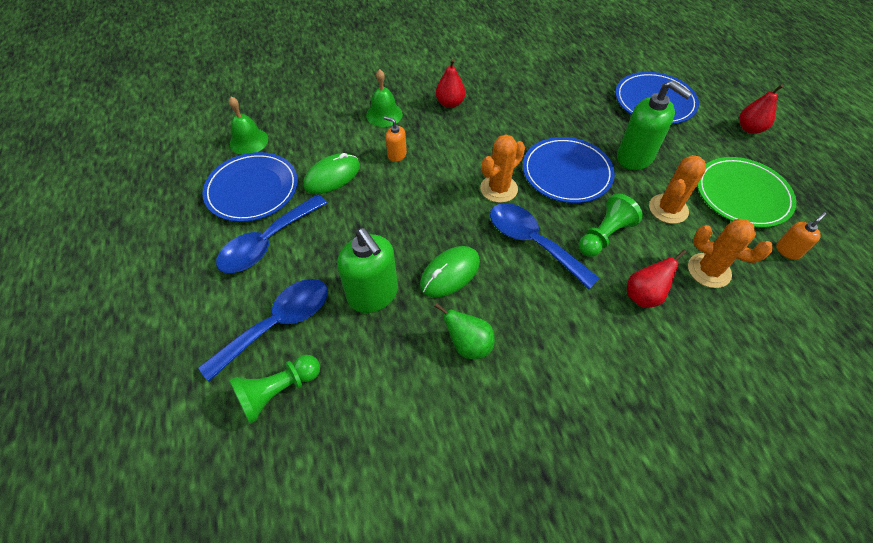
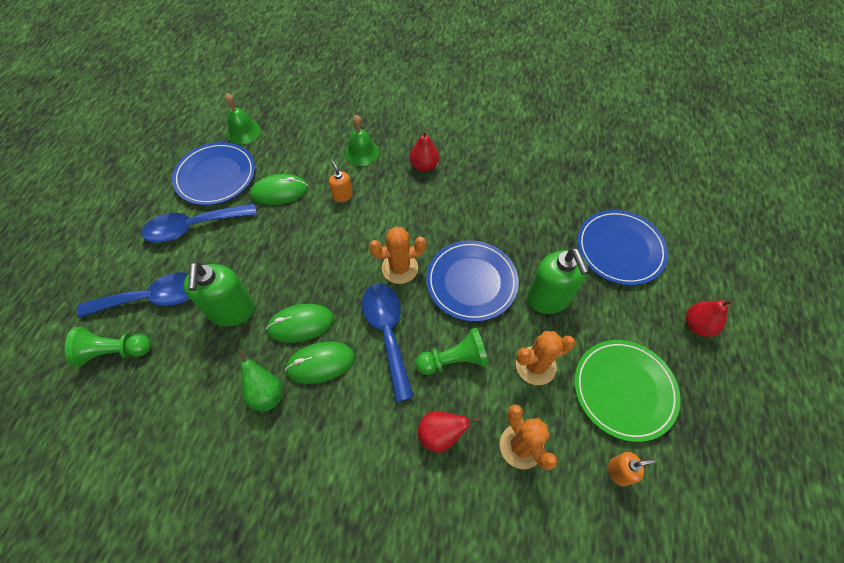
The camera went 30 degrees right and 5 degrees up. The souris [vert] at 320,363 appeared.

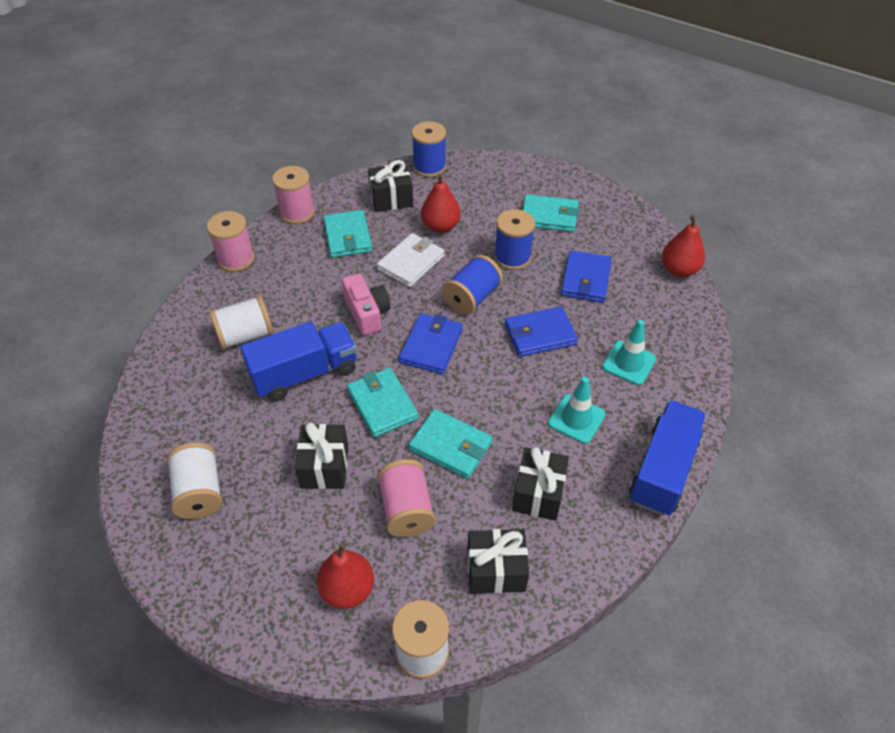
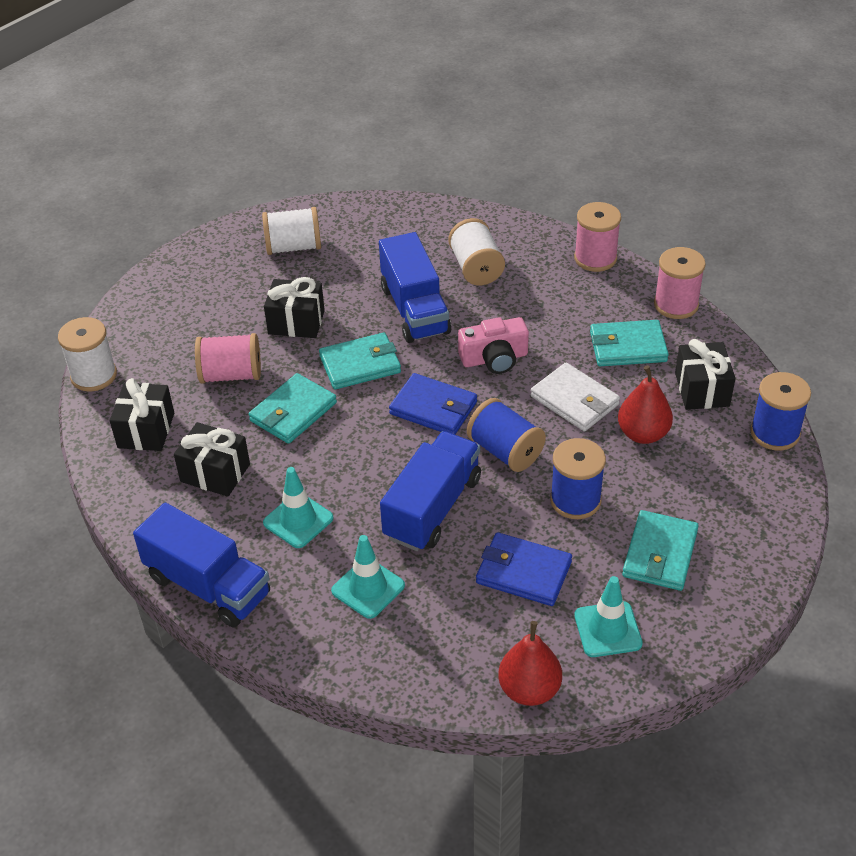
The camera went 100 degrees right and 5 degrees down. The poire [rouge] at 345,576 disappeared. The cône de chantier [turquoise] at 608,616 appeared. The portefeuille [bleu] at 541,331 was replaced by the camion [bleu] at 430,491.

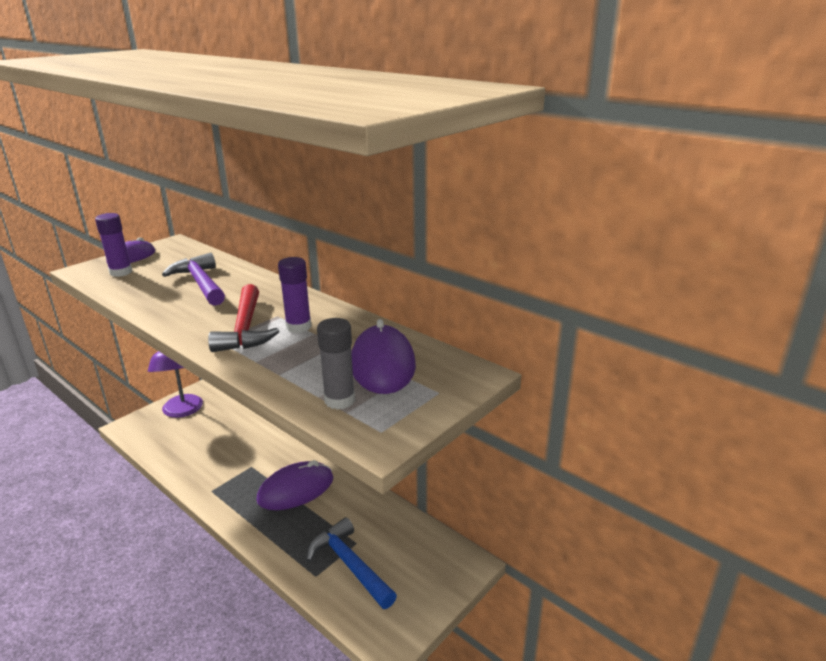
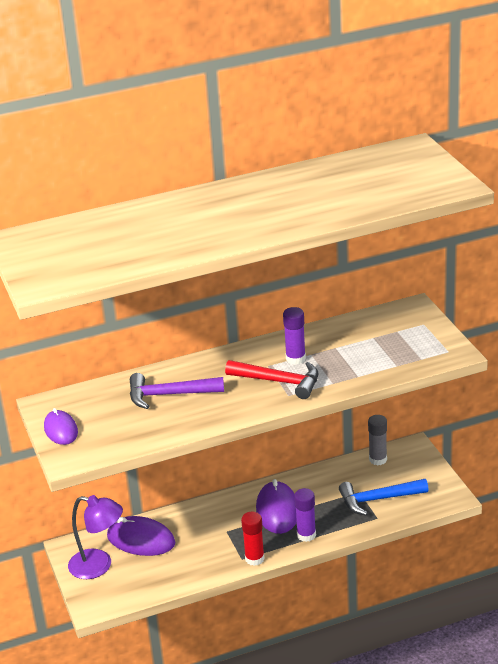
The camera went 60 degrees left and 5 degrees up. The bâton de colle [rouge] at 253,539 appeared. The bâton de colle [violet] moved from 113,245 to 305,515. The bâton de colle [gris] moved from 336,364 to 377,440. The souris [violet] moved from 383,356 to 141,536.

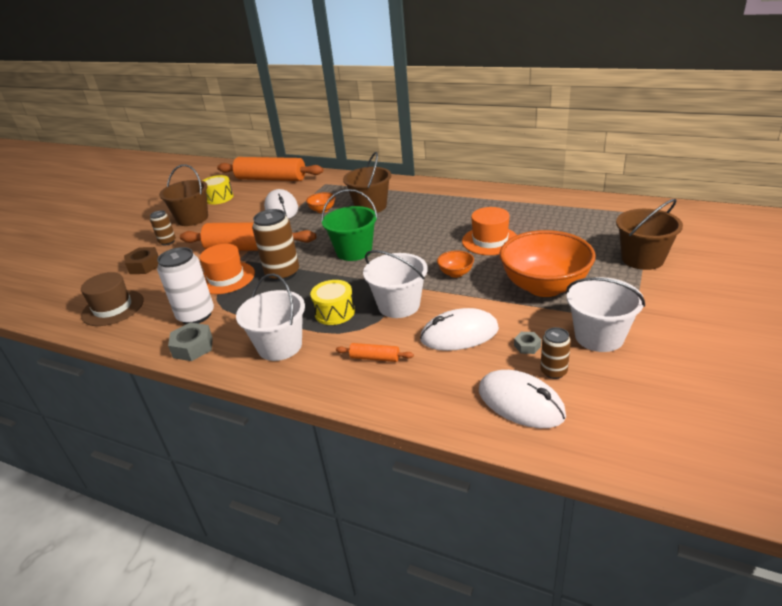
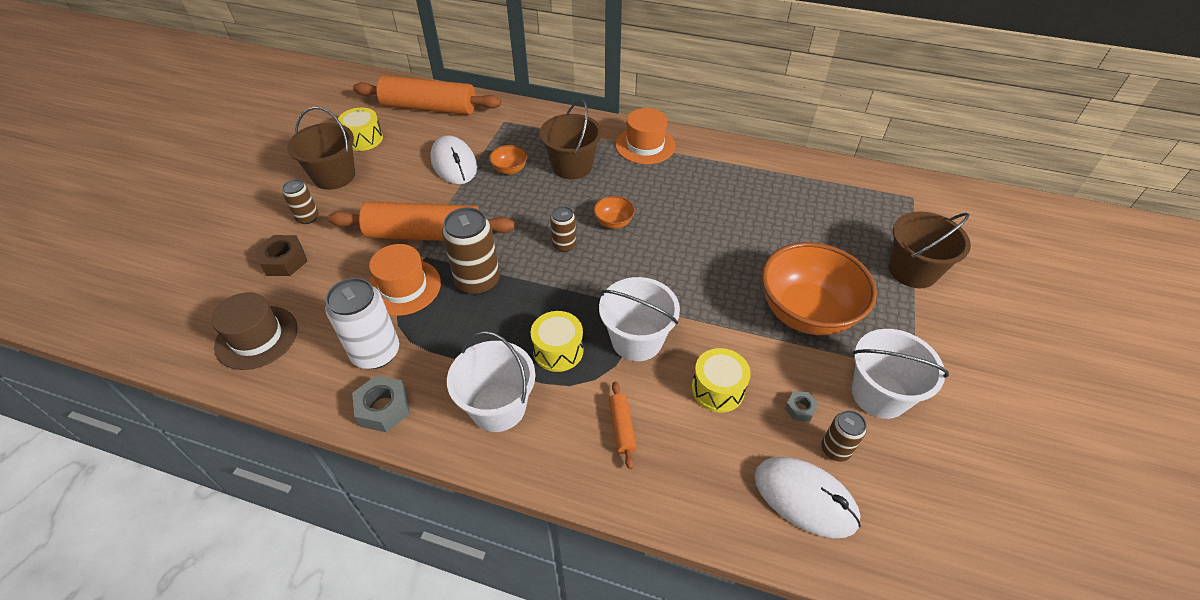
The camera went 10 degrees left and 15 degrees up. The bol [orange] moved from 455,264 to 614,212. The chapeau [orange] moved from 489,231 to 645,136. The seau [vert] at 349,225 was replaced by the canette [marron] at 563,229. The souris [blanc] at 459,329 was replaced by the tambour [jaune] at 721,380. The rouleau à pâtisserie [orange] at 375,352 turned 75 degrees clockwise.

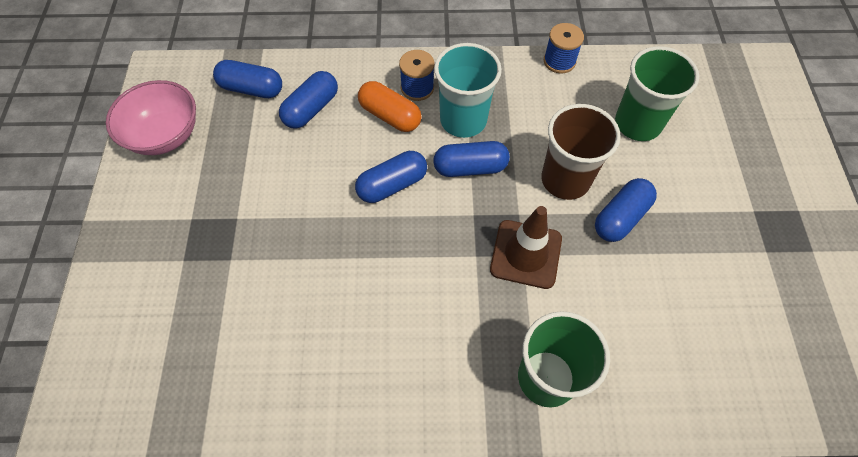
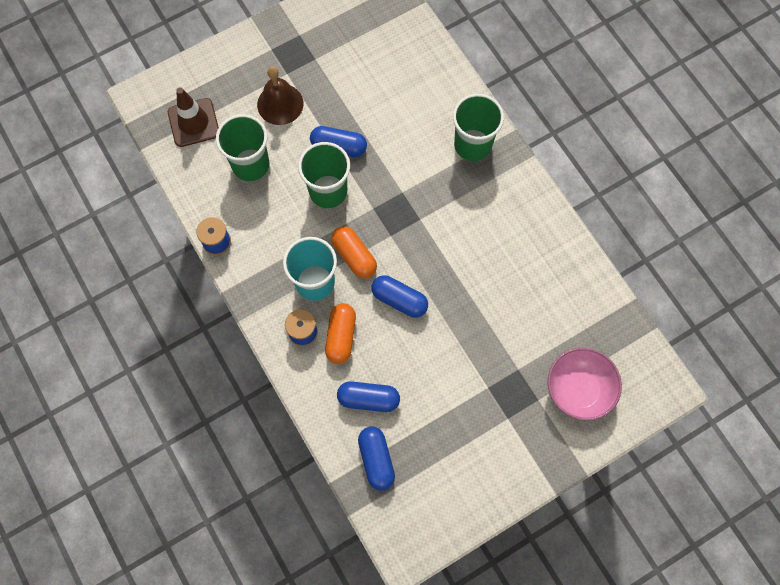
The camera went 120 degrees left and 10 degrees up. The cloche [marron] at 280,95 appeared. The bol [rose] moved from 151,117 to 585,384. The cône de chantier [marron] moved from 526,247 to 193,117. The gélule [bleu] at 471,159 became the gélule [orange] at 354,252. The gobelet [marron] at 581,152 became the gobelet [vert] at 324,175.

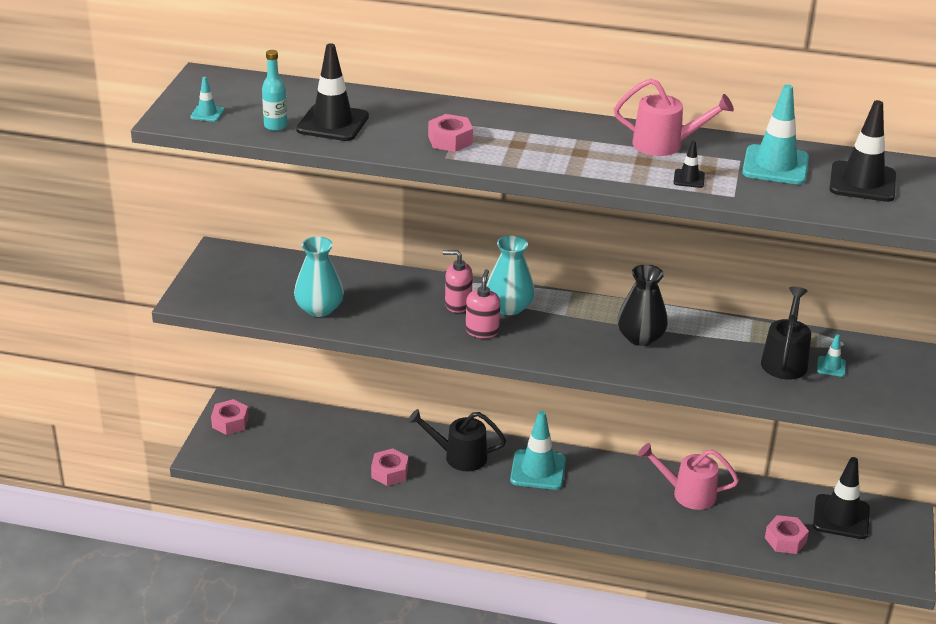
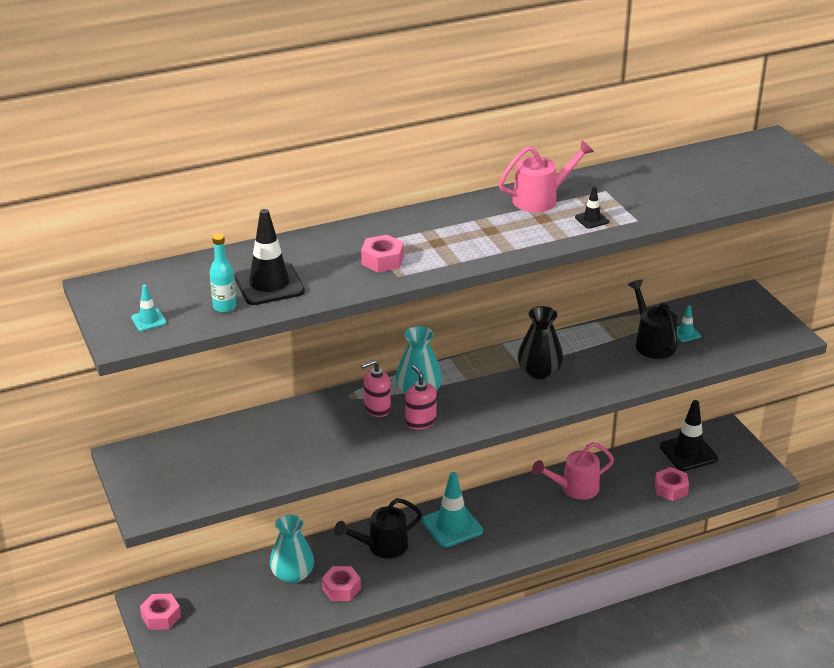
The camera went 35 degrees left and 0 degrees up. The cône de chantier [turquoise] at 775,134 disappeared. The cône de chantier [noir] at 863,151 disappeared. The vase [turquoise] moved from 319,276 to 292,549.

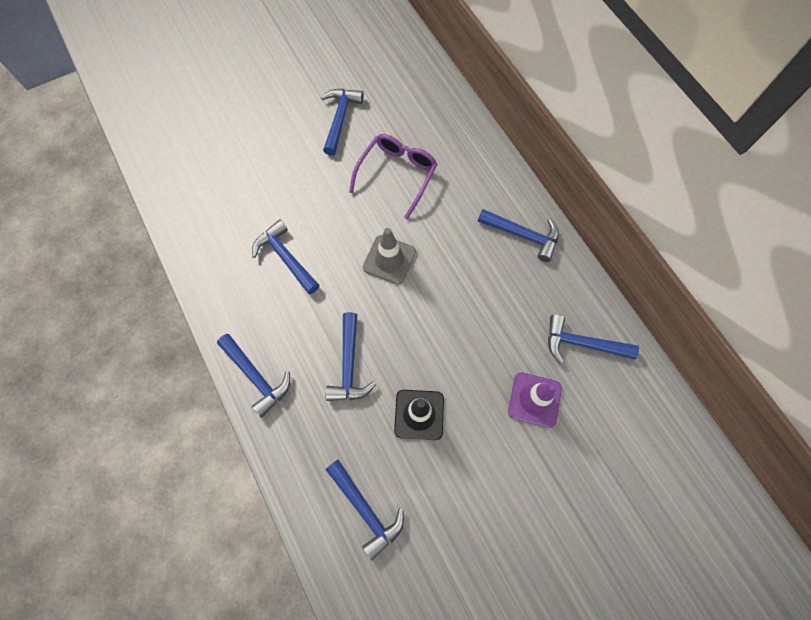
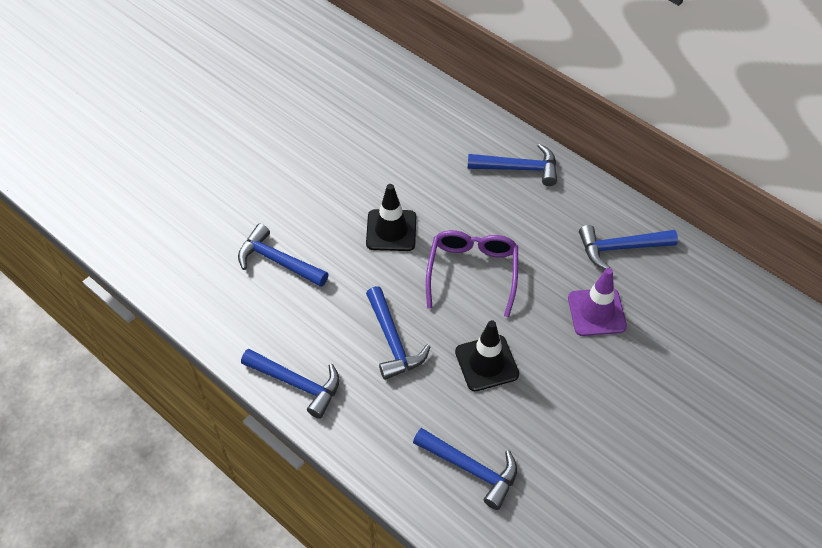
The camera went 20 degrees left and 15 degrees down. The marteau [bleu] at 342,122 disappeared. The lunettes [violet] moved from 393,176 to 472,273. The cône de chantier [gris] at 389,256 became the cône de chantier [noir] at 391,217.

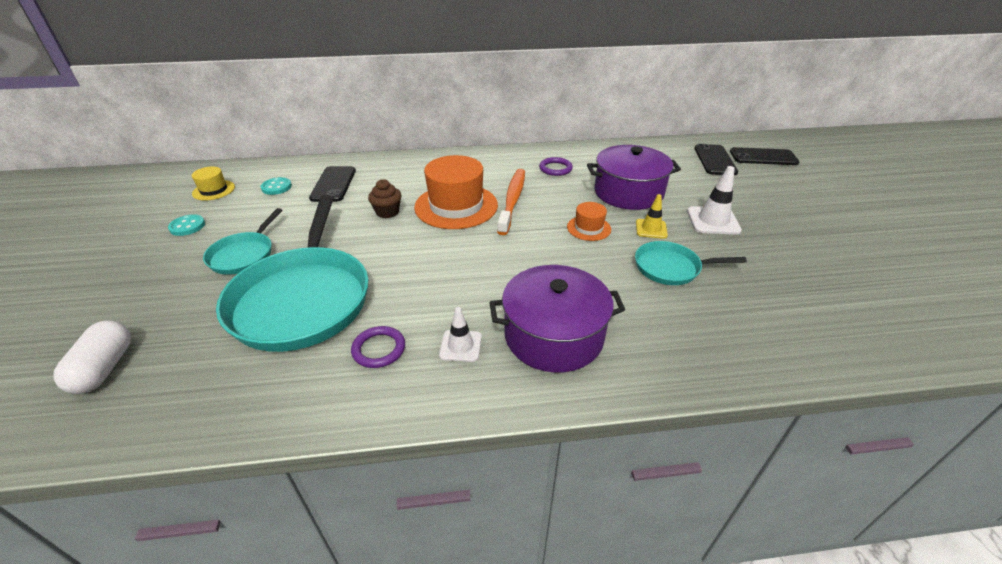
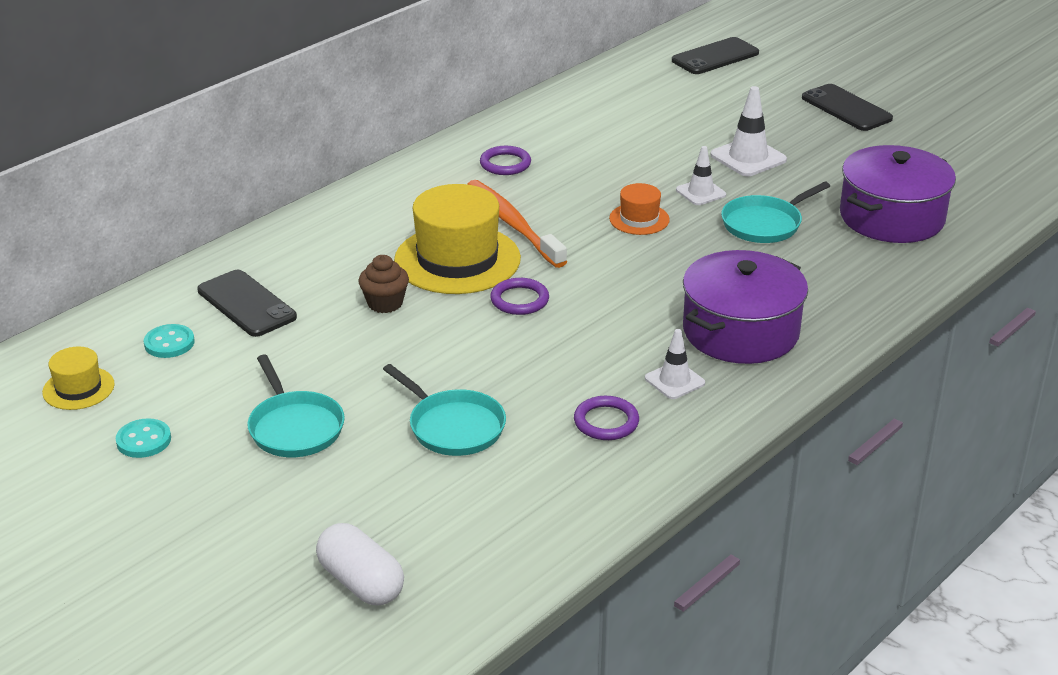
The camera went 40 degrees left and 5 degrees down. The anneau [violet] at 519,296 appeared. The marmite [violet] moved from 634,177 to 898,194. The téléphone [noir] moved from 716,159 to 847,107. The chapeau [orange] at 456,192 became the chapeau [jaune] at 457,239. The cône de chantier [jaune] at 652,216 became the cône de chantier [blanc] at 701,175. The poêle [turquoise] at 292,273 changed to 0.50 times the size.

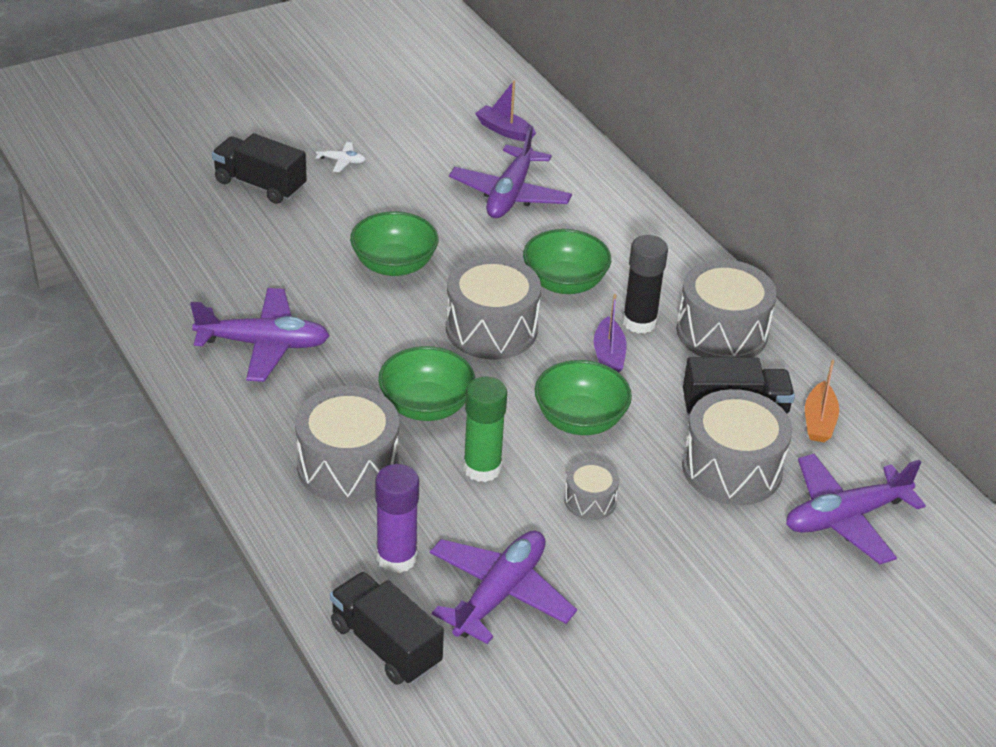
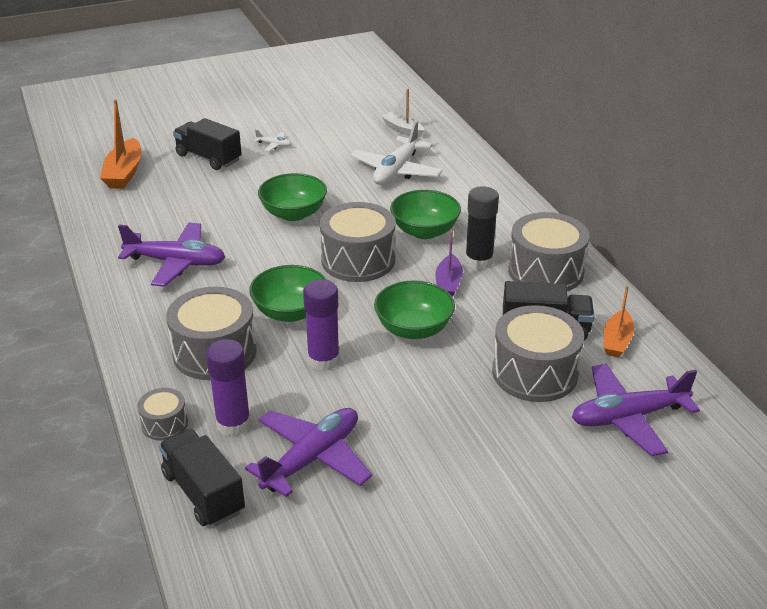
The camera went 10 degrees right and 5 degrees down. The bateau [orange] at 121,144 appeared. The tambour [gris] moved from 591,490 to 162,414. The avion [violet] at 510,172 became the avion [blanc] at 396,153. The bâton de colle [vert] at 485,429 became the bâton de colle [violet] at 321,325. The bateau [violet] at 505,111 became the bateau [blanc] at 403,113.

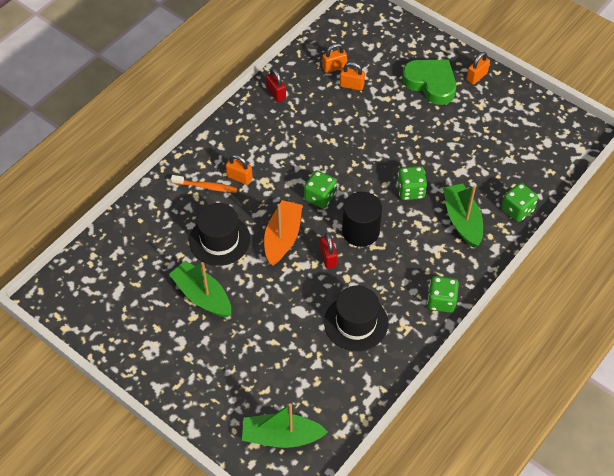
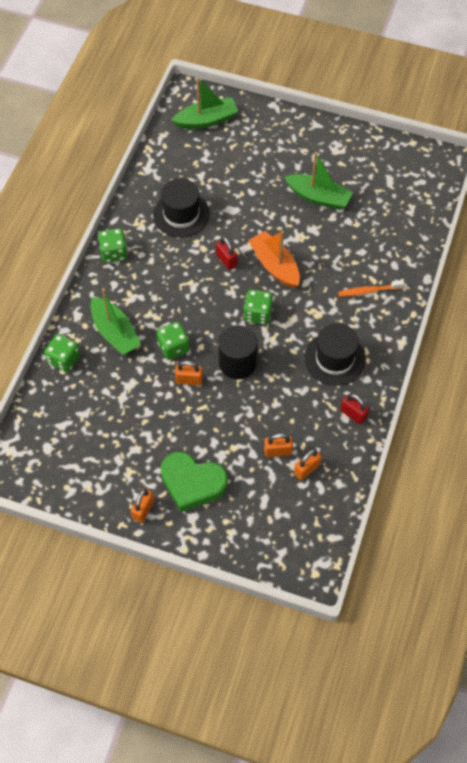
The camera went 160 degrees right and 5 degrees up. The chapeau [noir] moved from 219,234 to 335,354. The cadenas [orange] moved from 239,169 to 189,373. The cylindre [noir] moved from 362,219 to 238,352. The bateau [orange] at 283,232 turned 150 degrees clockwise.

